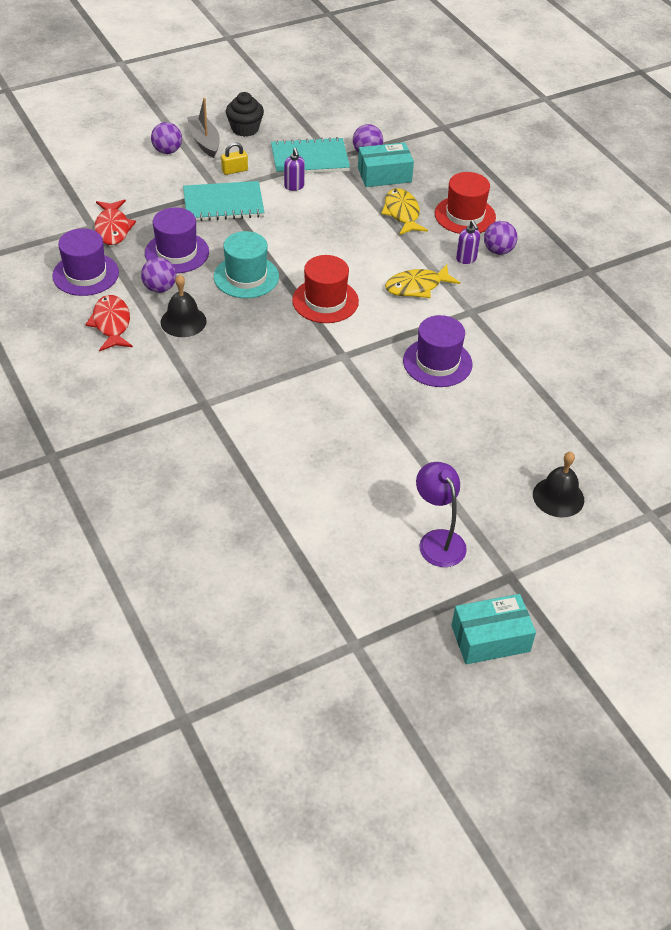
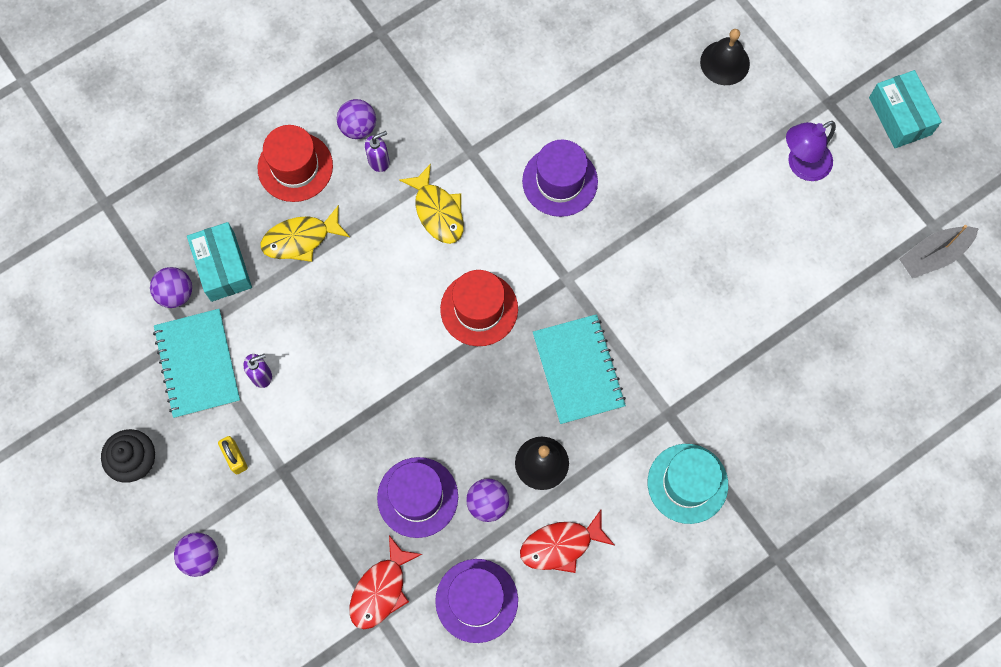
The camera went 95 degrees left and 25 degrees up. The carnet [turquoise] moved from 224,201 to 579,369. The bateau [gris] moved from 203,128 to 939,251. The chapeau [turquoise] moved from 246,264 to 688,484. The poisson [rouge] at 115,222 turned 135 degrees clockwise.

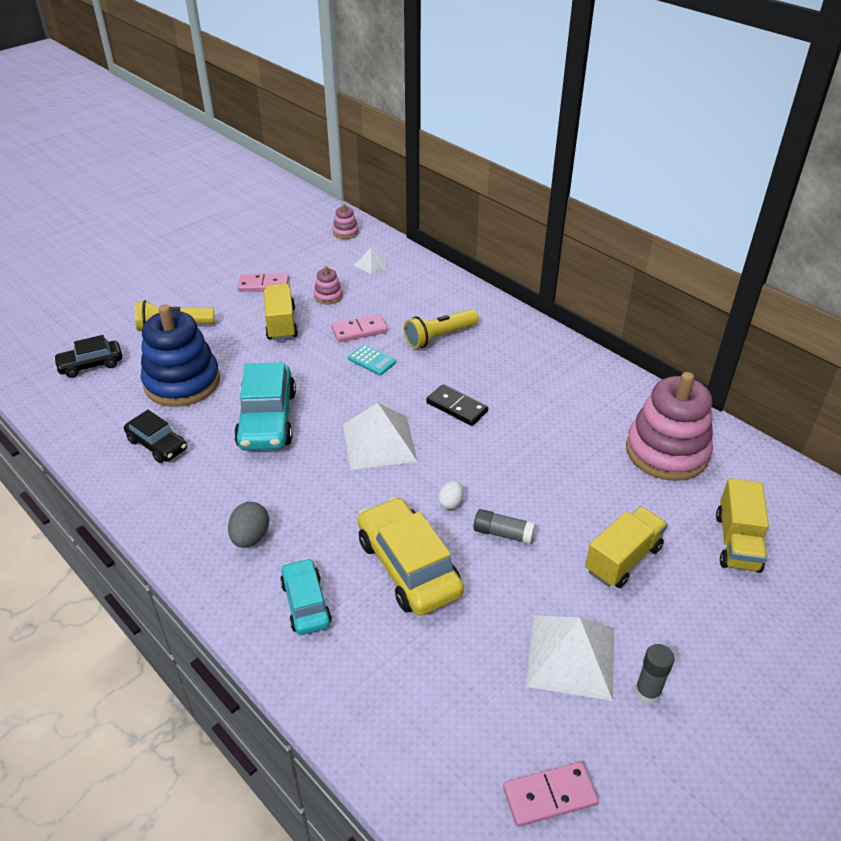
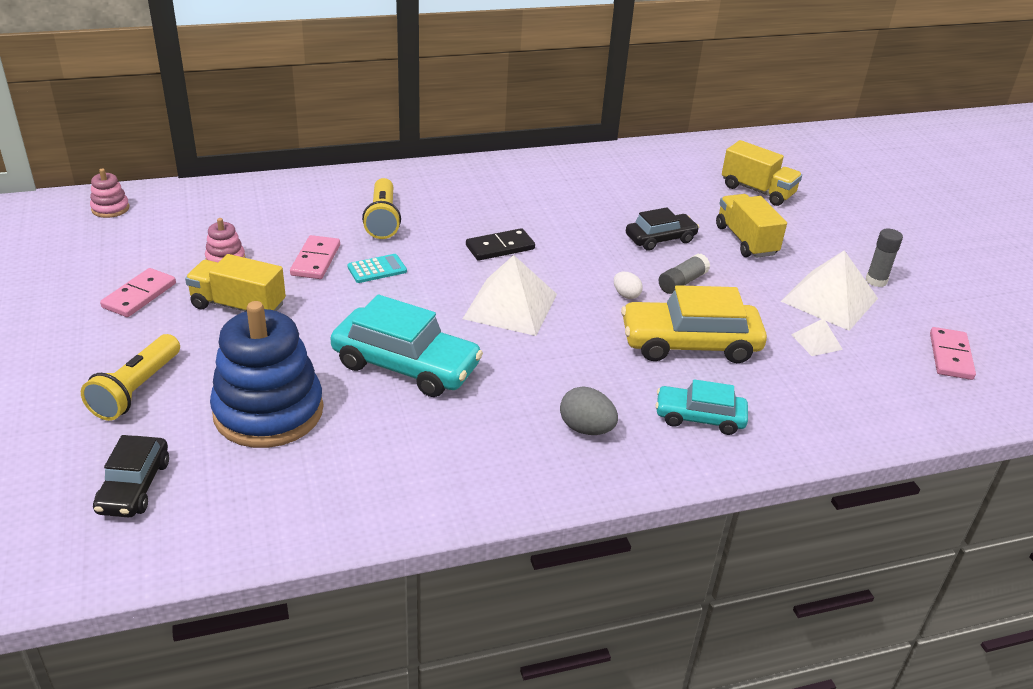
The camera went 65 degrees left and 5 degrees down. The jouet à empiler [rose] at 669,426 disappeared. The voiture [noir] moved from 155,436 to 662,229. The pyramide [blanc] moved from 371,261 to 817,337.

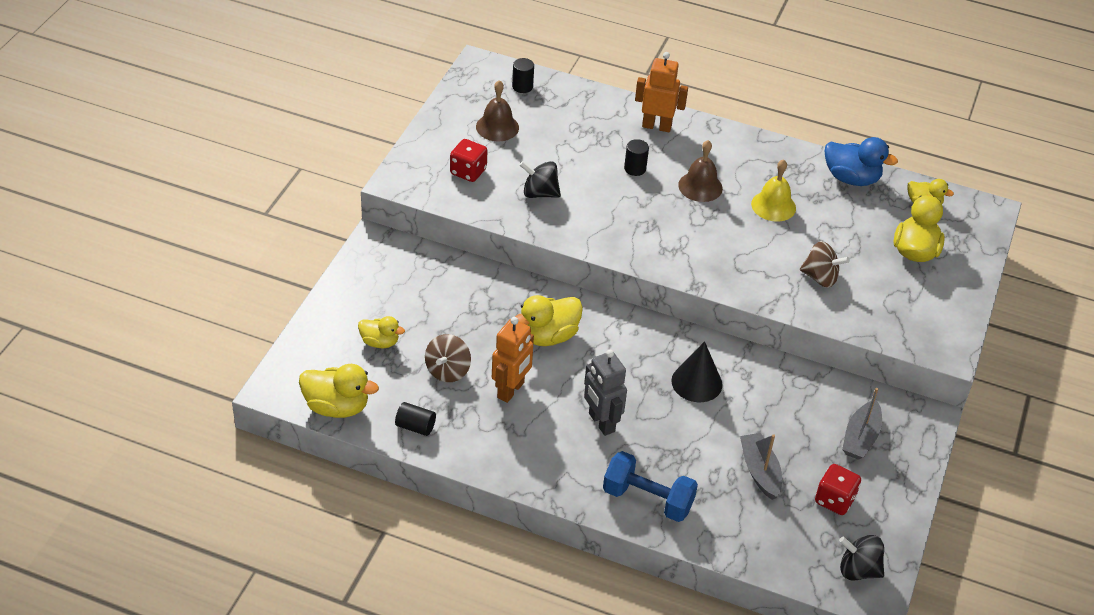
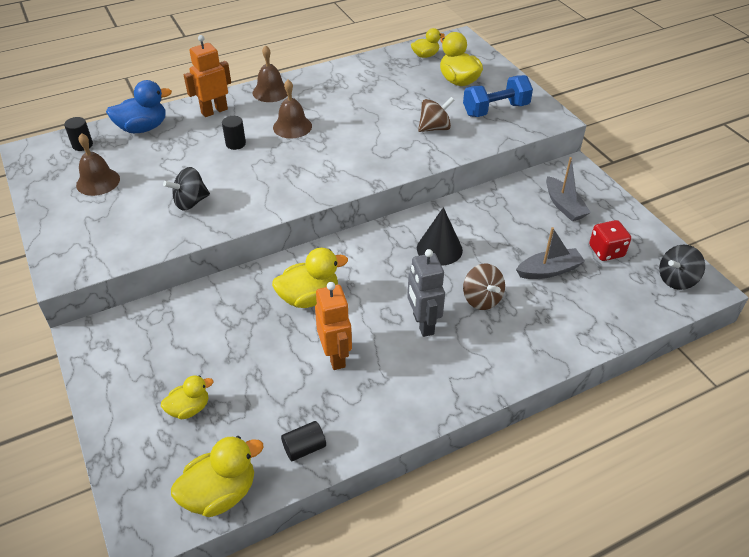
The camera went 45 degrees left and 0 degrees up. The dé [rouge] at 468,160 disappeared. The cloche [jaune] at 773,190 disappeared. The cloche [marron] at 270,73 appeared. The toupie [marron] moved from 448,358 to 484,287. The haltère [bleu] moved from 650,486 to 498,96. The canard [bleu] moved from 861,161 to 139,106. The canard [jaune] at 549,320 turned 120 degrees counterclockwise. The robot [gris] at 605,393 turned 60 degrees clockwise. The bateau [gris] at 761,466 turned 135 degrees clockwise.

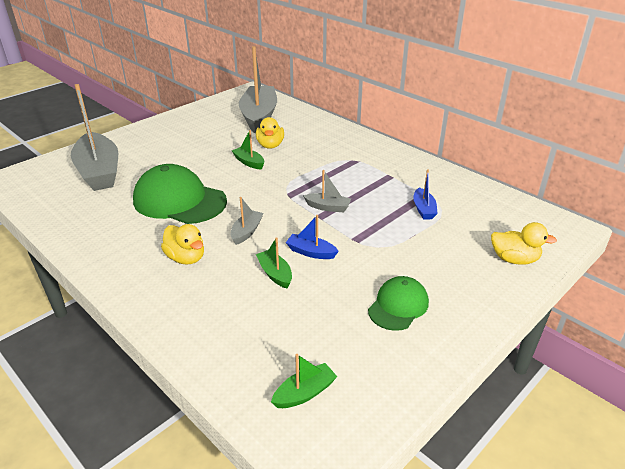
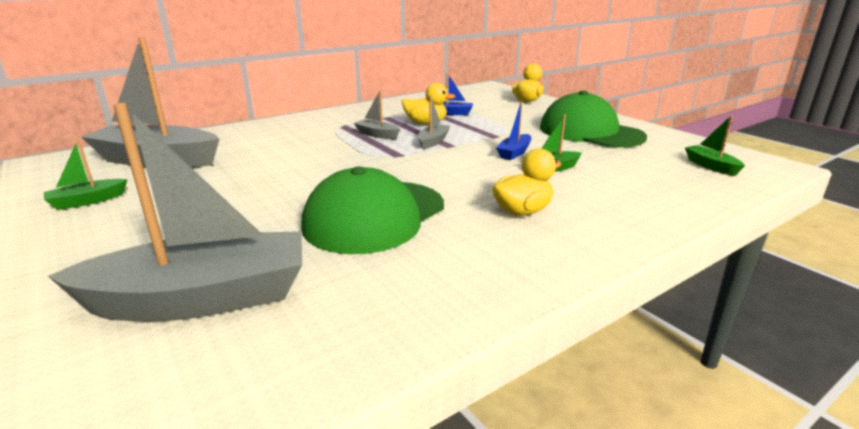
The camera went 80 degrees left and 10 degrees down. The bateau [gris] moved from 247,221 to 377,114. The bateau [vert] moved from 248,150 to 86,174. The canard [jaune] moved from 270,133 to 429,104. The casquette [vert] at 398,303 changed to 1.75 times the size.

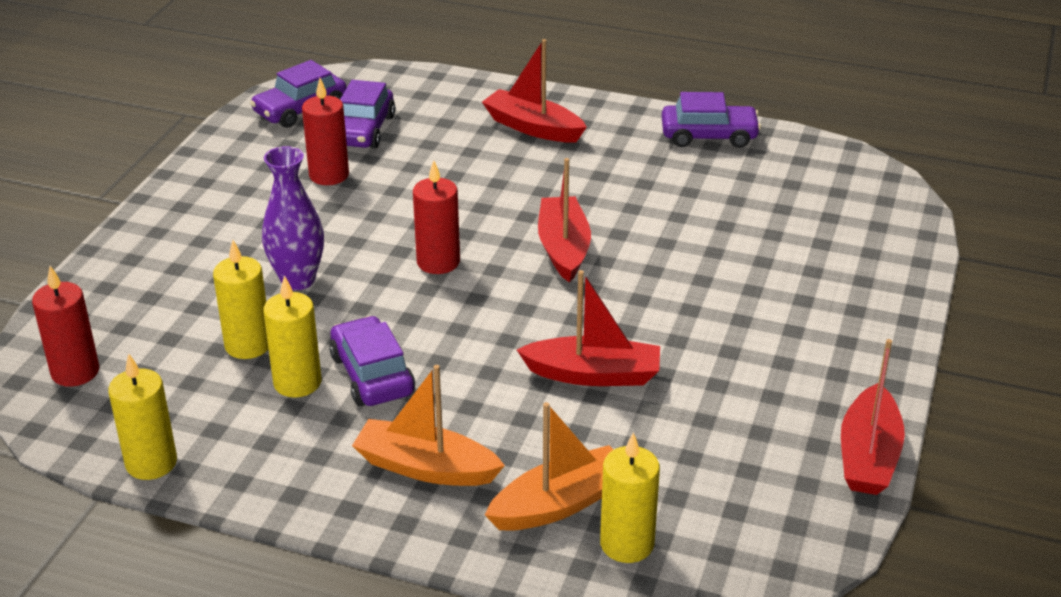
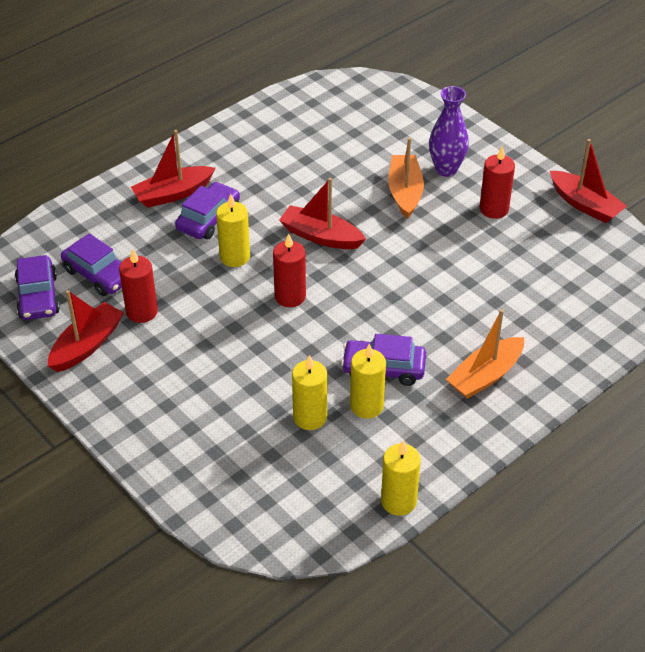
The camera went 60 degrees left and 10 degrees up. The bougie [rouge] moved from 65,326 to 497,182. The vase [violet] moved from 293,218 to 449,131. The bateau [orange] moved from 549,466 to 406,178. The bateau [rouge] moved from 588,328 to 86,331. The bougie [jaune] moved from 630,497 to 233,230. The voiture [violet] moved from 711,120 to 207,211.

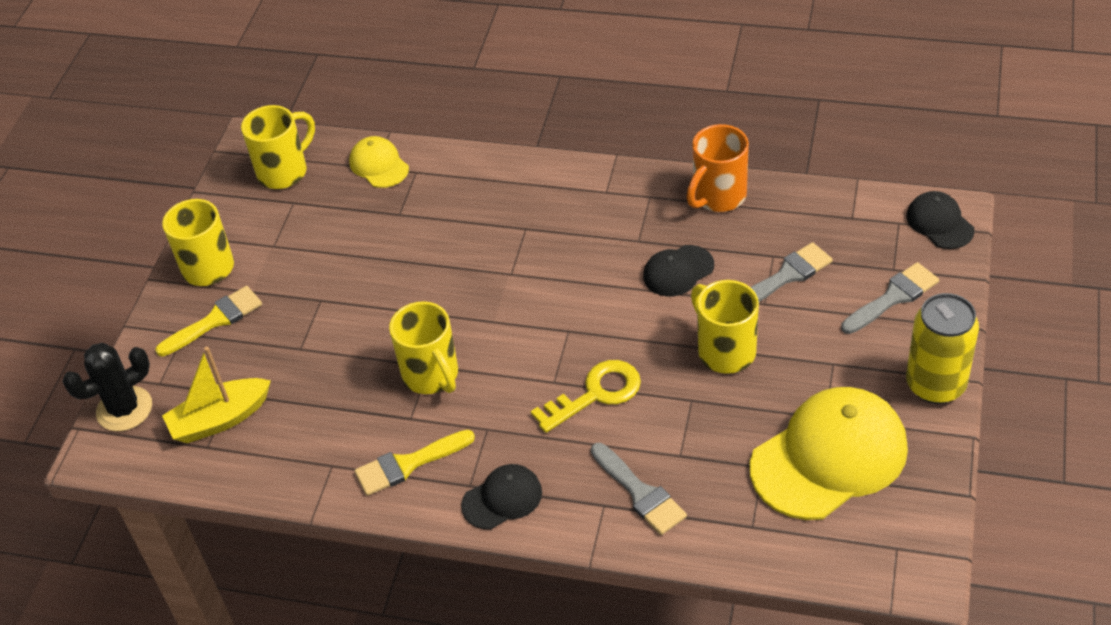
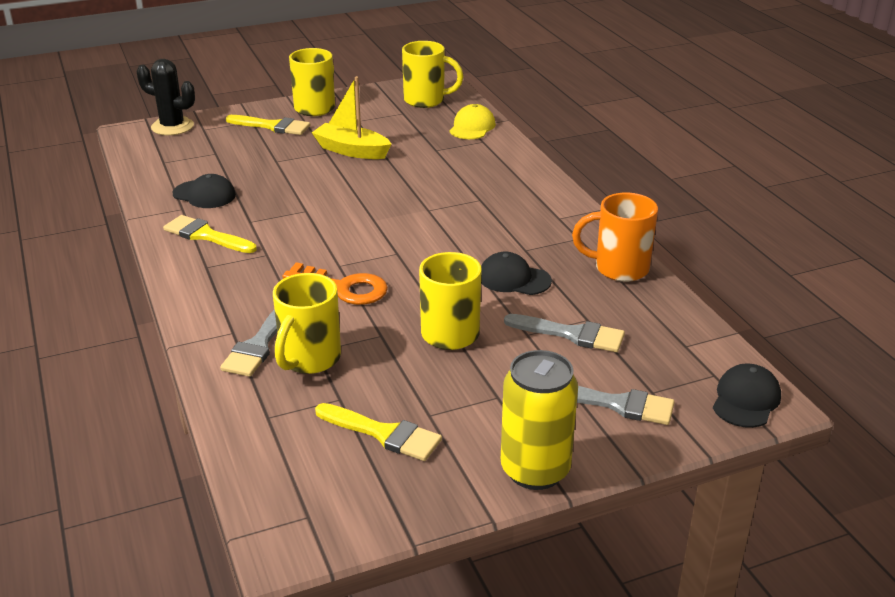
The camera went 50 degrees right and 15 degrees down. The bateau [jaune] moved from 216,395 to 351,117. The tasse [jaune] moved from 423,347 to 307,323. The casquette [noir] moved from 501,496 to 204,191. The casquette [jaune] at 829,453 was replaced by the pinceau [jaune] at 378,432. The clé [jaune] at 586,396 became the clé [orange] at 335,283.

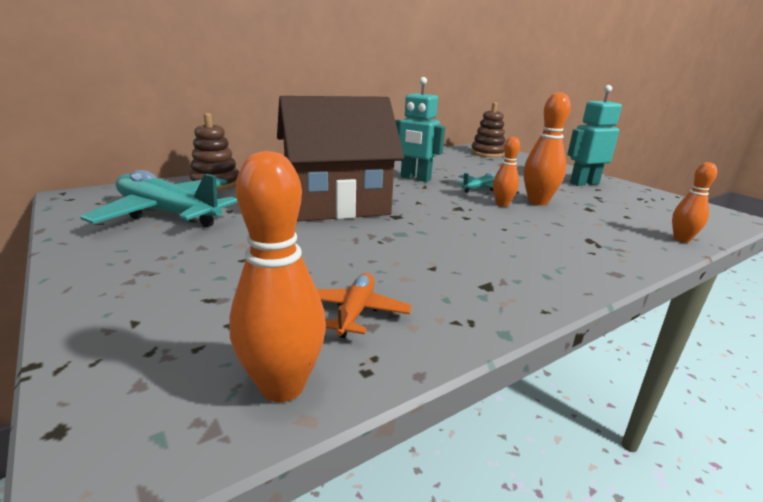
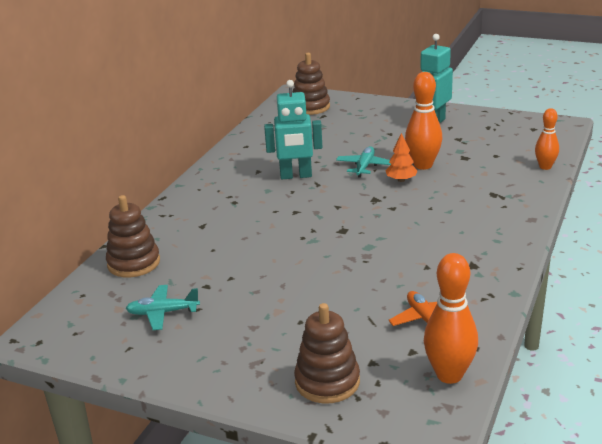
The camera went 30 degrees left and 5 degrees up. The maison [marron] at 340,158 disappeared. The jouet à empiler [marron] at 327,353 appeared. The quille [orange] at 506,172 was replaced by the arbre [orange] at 401,157. The avion [turquoise] at 158,198 changed to 0.49 times the size.

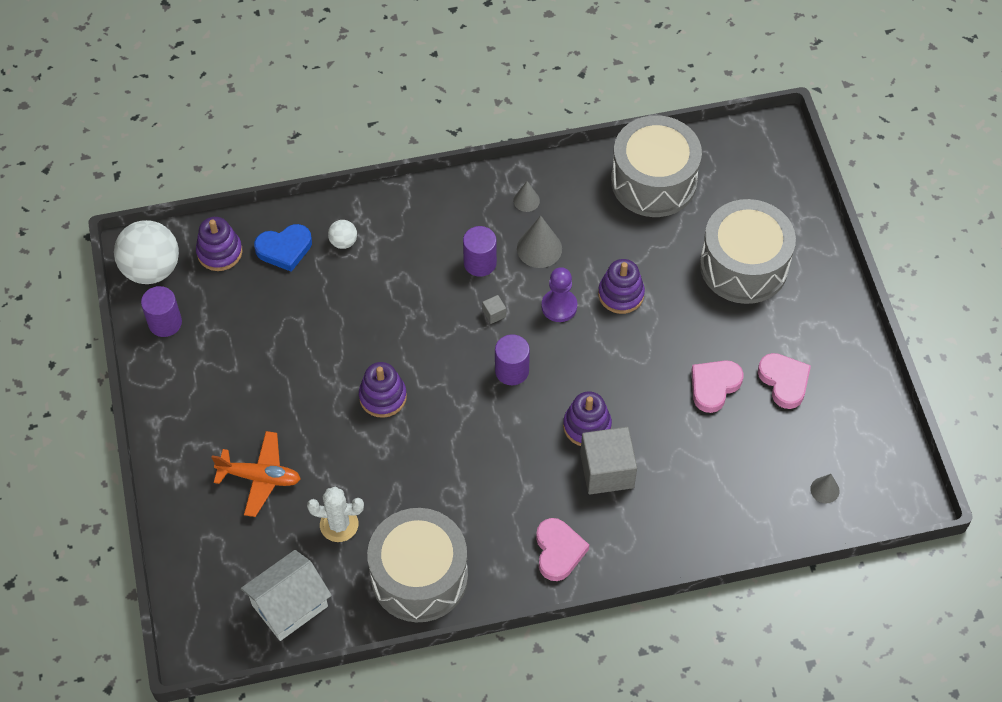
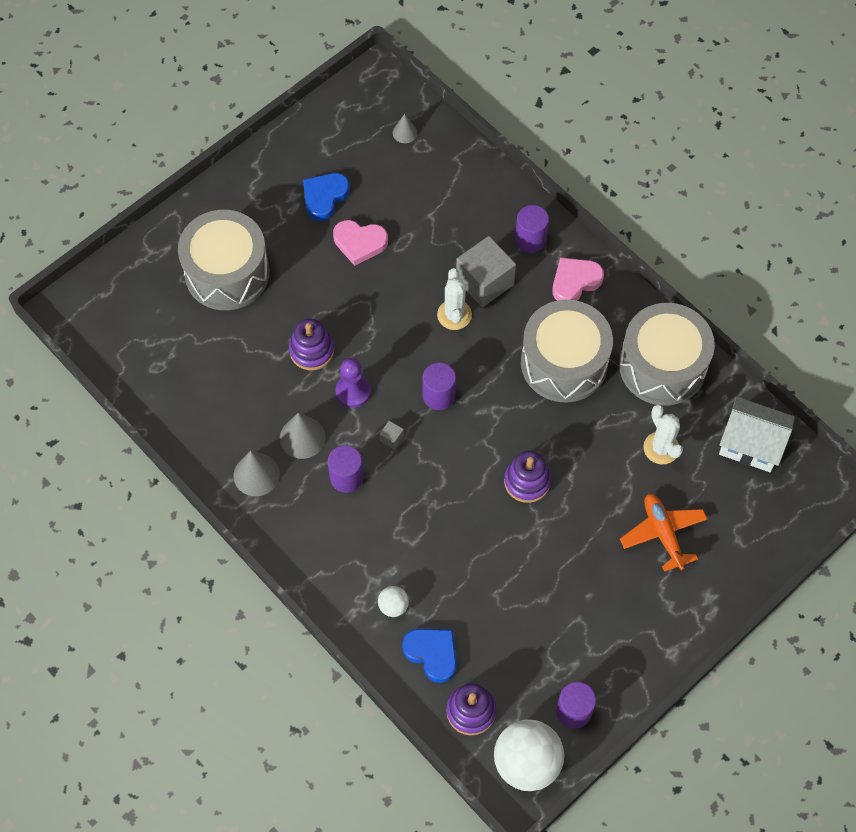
The camera went 120 degrees left and 5 degrees up. The cylindre [violet] at 532,229 appeared. The tambour [gris] moved from 656,166 to 567,351. The jouet à empiler [violet] at 587,418 was replaced by the cactus [blanc] at 454,299. The cœur [rose] at 784,381 became the cœur [bleu] at 326,197. The cône [gris] at 526,196 changed to 1.68 times the size.

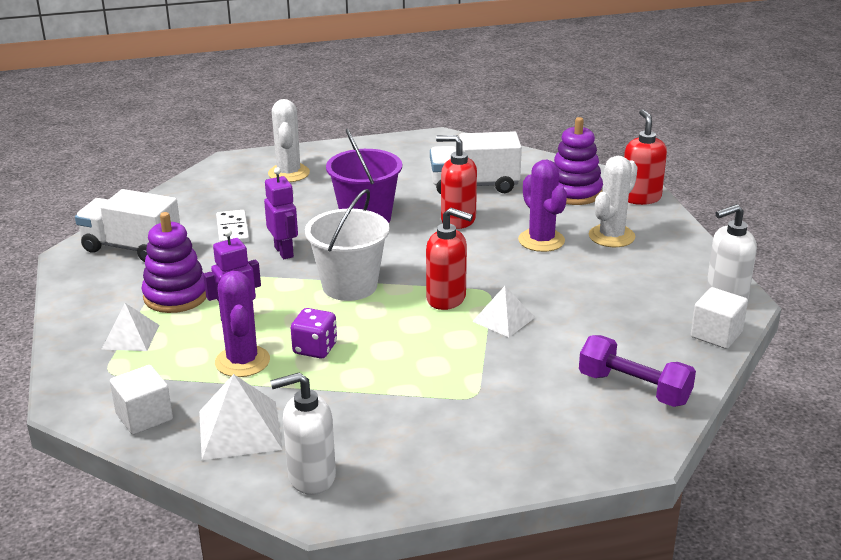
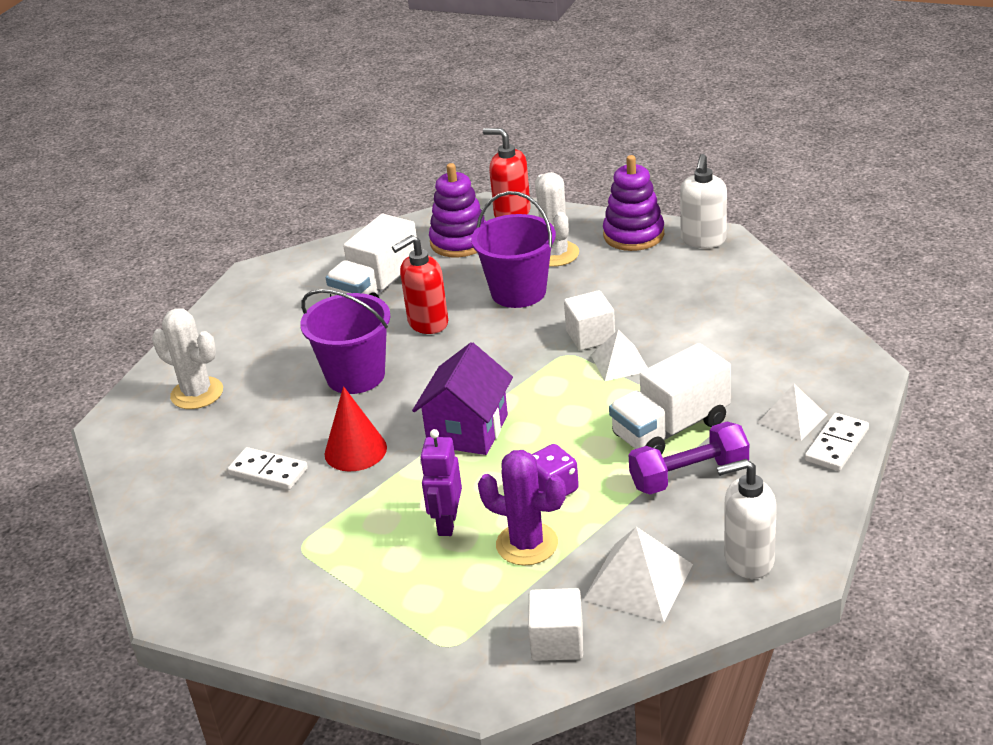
The camera went 50 degrees left and 5 degrees up. The distributeur de savon [rouge] at 449,259 disappeared. The domino [blanc] at 837,442 appeared. The camion [blanc] moved from 127,225 to 670,398. The pyramide [blanc] moved from 130,327 to 792,412. The jouet à empiler [violet] moved from 174,262 to 633,203. The haltère [violet] moved from 637,371 to 689,458. The cube [blanc] moved from 719,318 to 589,320. The robot [violet] at 281,213 was replaced by the cône [rouge] at 356,428. The seau [blanc] at 347,245 was replaced by the maison [violet] at 462,398. The cactus [violet] at 542,206 was replaced by the seau [violet] at 513,249. The distributeur de savon [blanc] at 303,433 turned 60 degrees clockwise.

